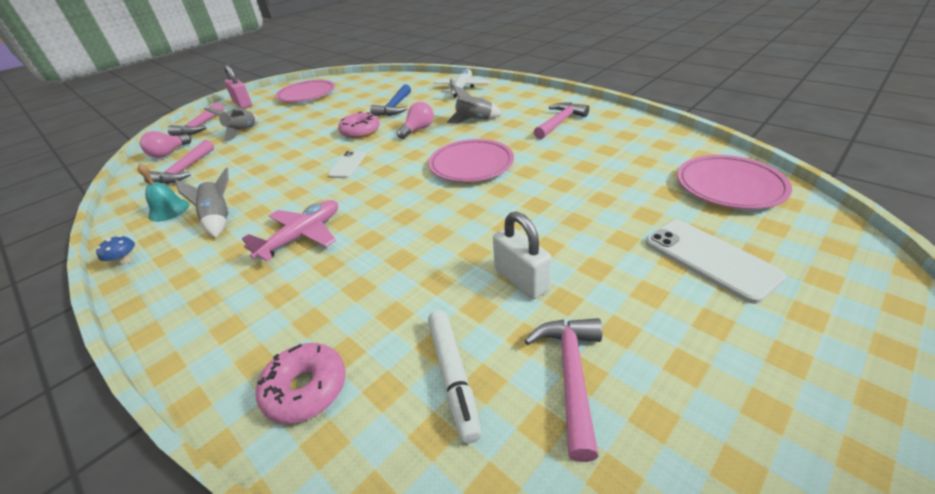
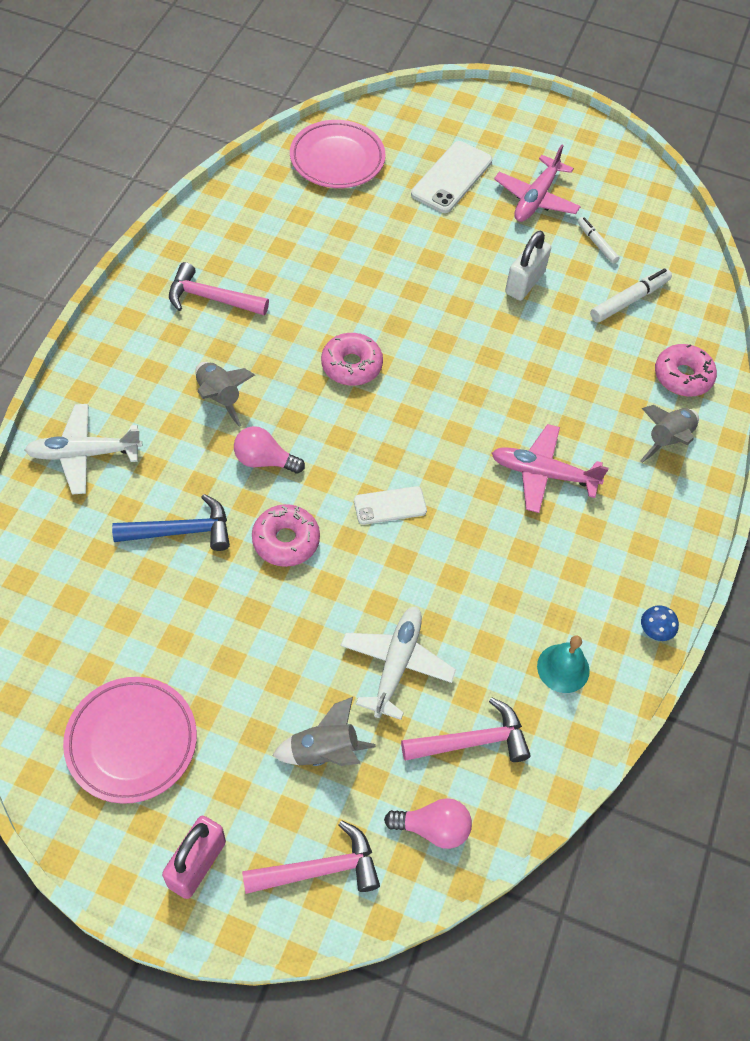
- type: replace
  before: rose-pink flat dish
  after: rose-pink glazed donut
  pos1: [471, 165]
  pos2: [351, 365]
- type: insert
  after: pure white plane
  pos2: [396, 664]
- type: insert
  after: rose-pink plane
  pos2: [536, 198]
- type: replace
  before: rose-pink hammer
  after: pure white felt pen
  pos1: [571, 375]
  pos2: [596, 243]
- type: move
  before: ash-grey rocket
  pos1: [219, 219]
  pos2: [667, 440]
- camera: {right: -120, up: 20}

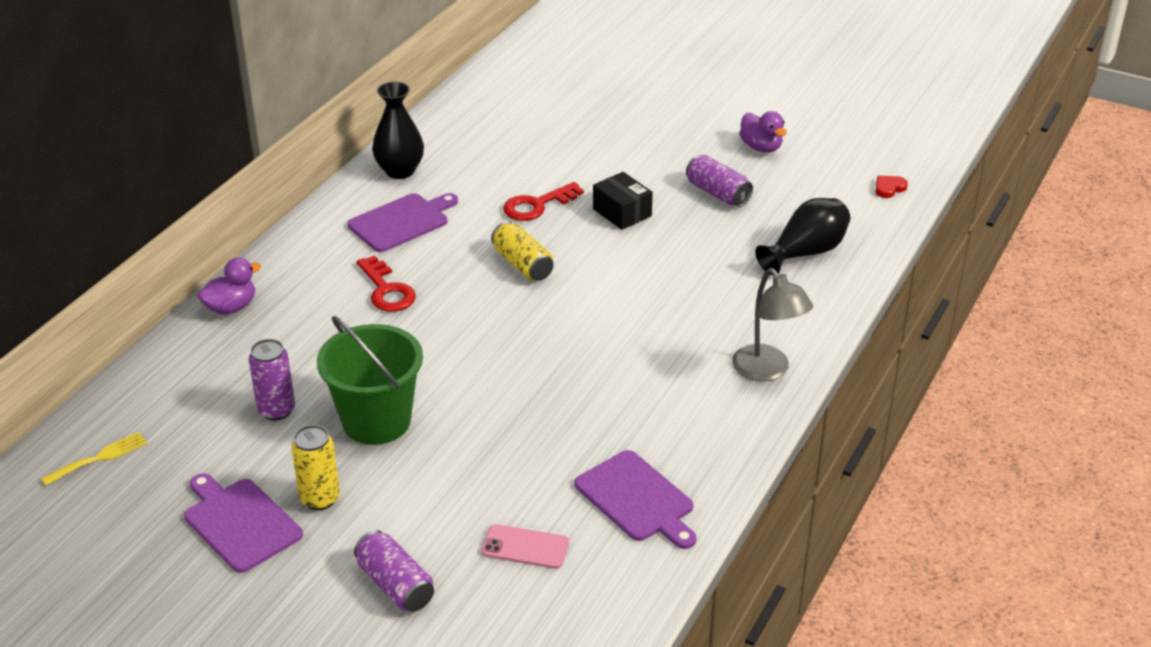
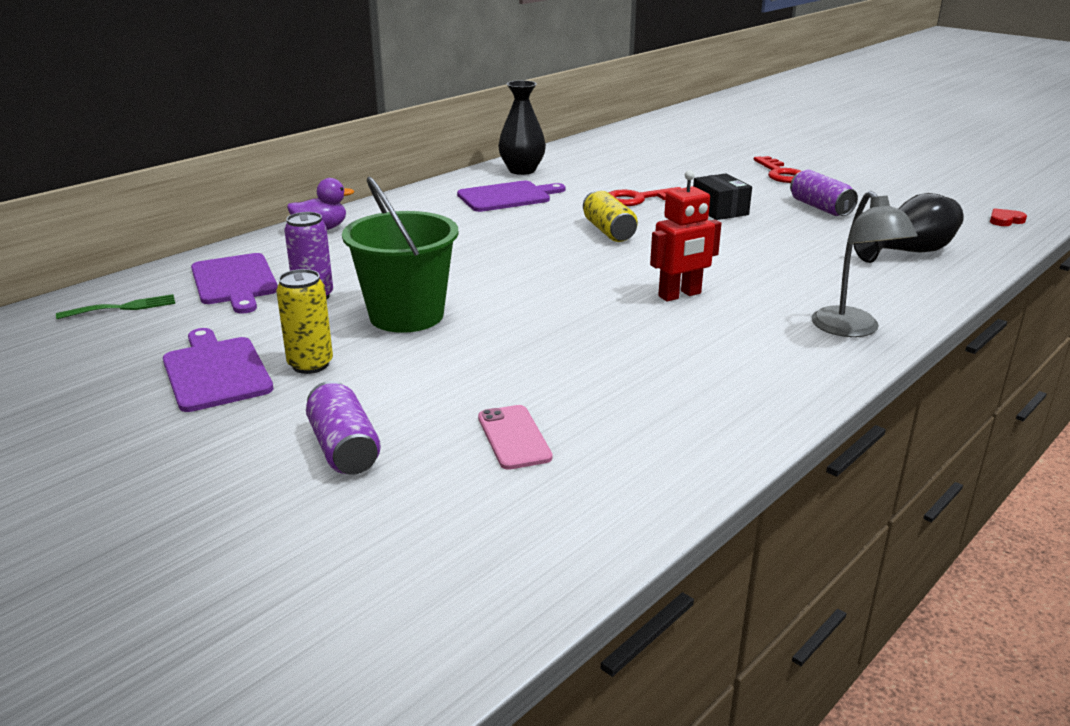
- type: recolor
  before: bright yellow dinner fork
  after: emerald dinner fork
  pos1: [100, 458]
  pos2: [123, 307]
- type: move
  before: purple chopping board
  pos1: [637, 499]
  pos2: [235, 281]
- type: rotate
  before: rose-pink phone
  pos1: [525, 547]
  pos2: [514, 437]
  turn: 45
- type: insert
  after: scarlet robot
  pos2: [680, 295]
- type: move
  before: scarlet latchkey
  pos1: [386, 290]
  pos2: [780, 173]
- type: delete
  before: purple toy duck
  pos1: [761, 147]
- camera: {right: 15, up: -10}

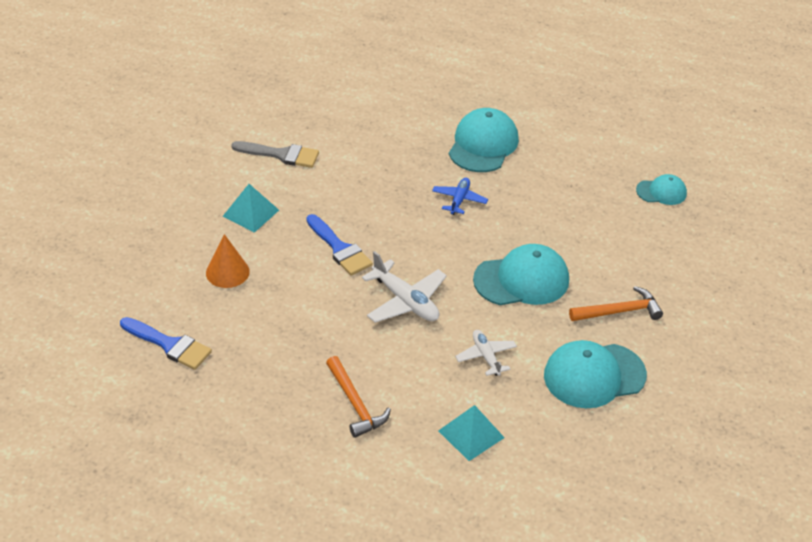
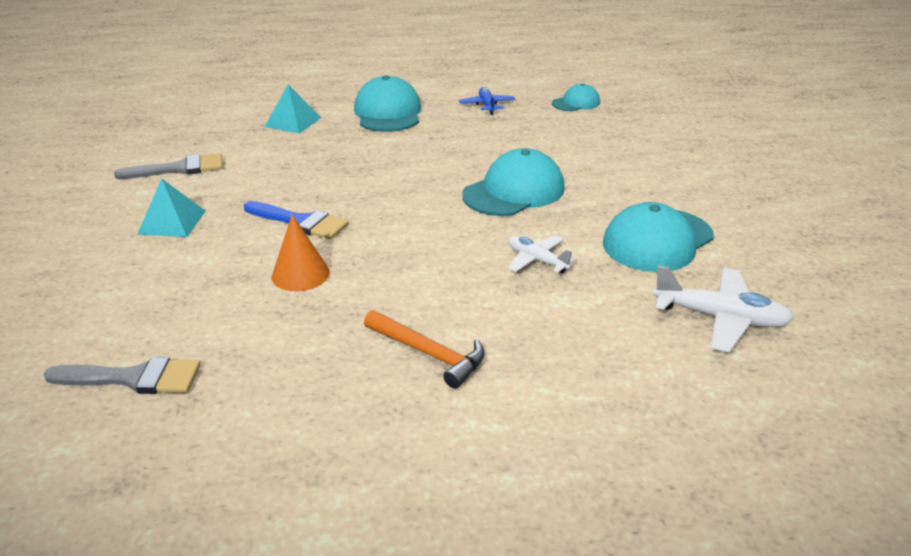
- type: recolor
  before: cobalt paintbrush
  after: ash-grey paintbrush
  pos1: [170, 345]
  pos2: [134, 378]
- type: move
  before: turquoise solid pyramid
  pos1: [471, 434]
  pos2: [293, 122]
- type: move
  before: orange solid cone
  pos1: [227, 272]
  pos2: [300, 274]
- type: move
  before: cobalt plane
  pos1: [459, 200]
  pos2: [487, 105]
- type: move
  before: pure white plane
  pos1: [405, 301]
  pos2: [720, 318]
- type: delete
  before: orange hammer
  pos1: [619, 311]
- camera: {right: -25, up: -10}

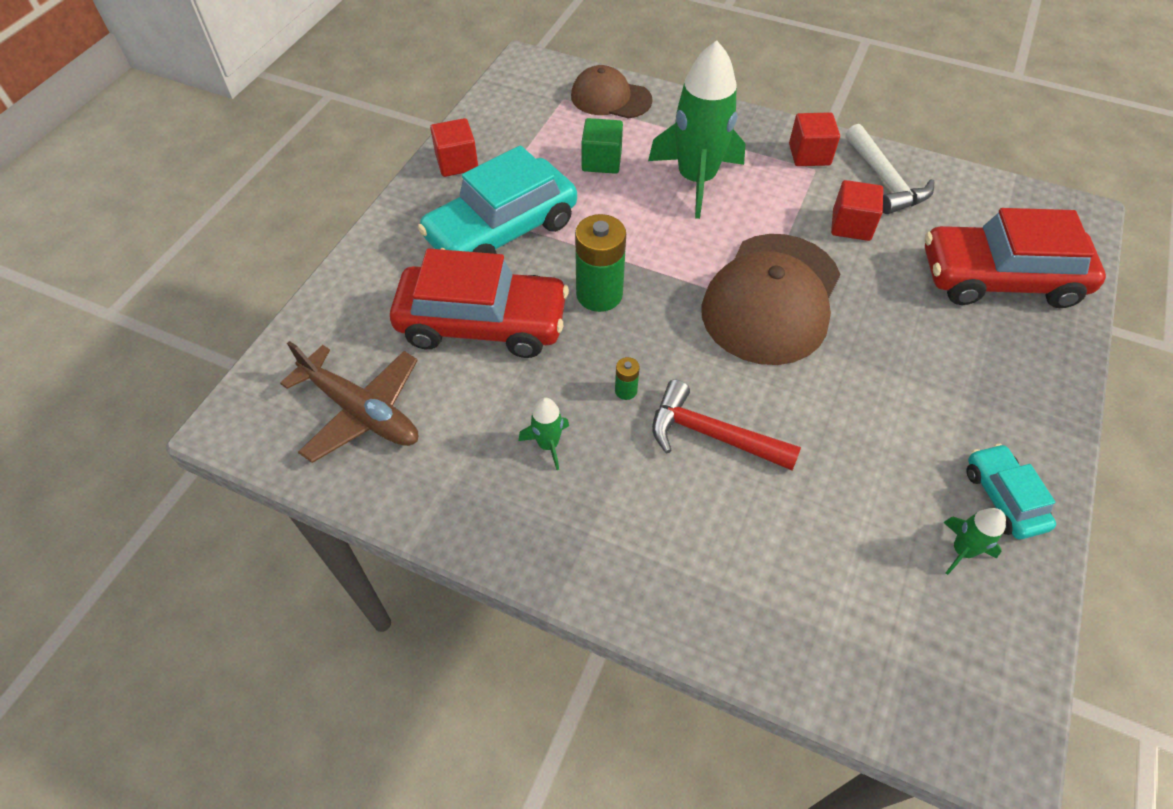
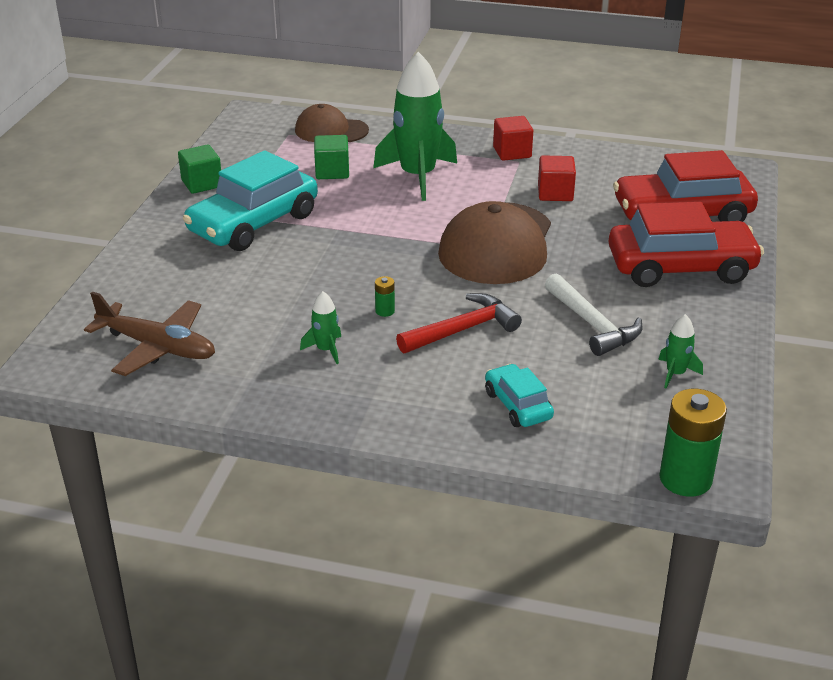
- type: recolor
  before: scarlet solid cube
  after: emerald solid cube
  pos1: [457, 162]
  pos2: [202, 183]
- type: rotate
  before: scarlet hammer
  pos1: [712, 435]
  pos2: [462, 330]
  turn: 135
- type: move
  before: turquoise automobile
  pos1: [1003, 498]
  pos2: [518, 405]
- type: move
  before: pure white hammer
  pos1: [885, 180]
  pos2: [592, 324]
- type: move
  before: scarlet automobile
  pos1: [482, 323]
  pos2: [681, 267]
- type: move
  before: emerald battery
  pos1: [599, 294]
  pos2: [685, 479]
- camera: {right: -10, up: -20}

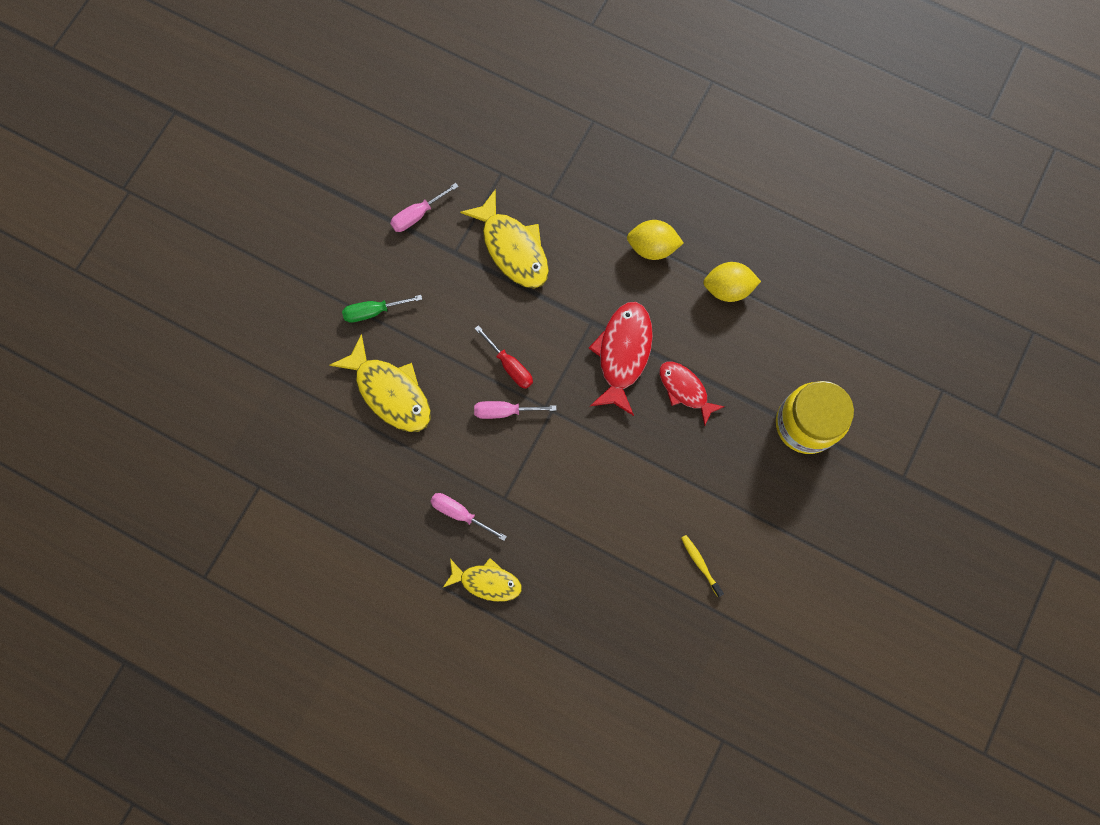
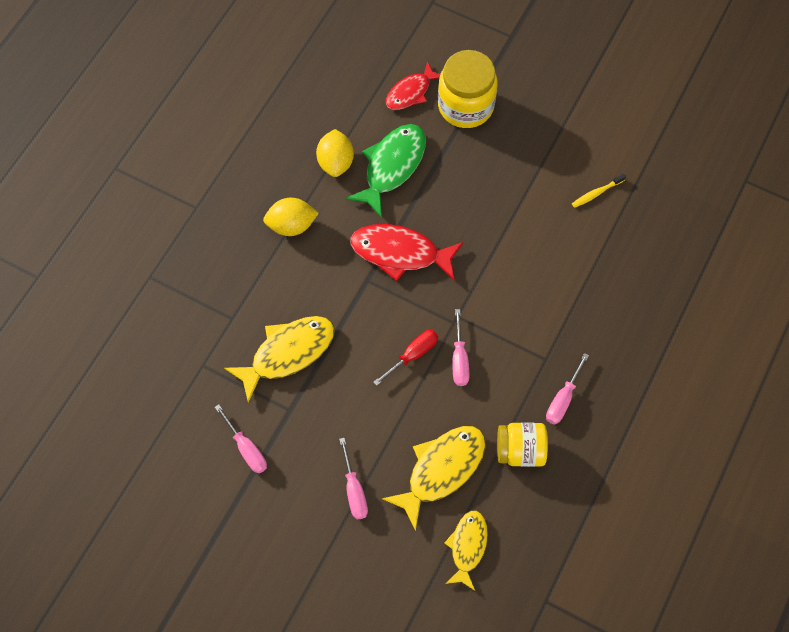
- type: rotate
  before: bright yellow lemon
  pos1: [652, 247]
  pos2: [291, 225]
  turn: 75
- type: recolor
  before: emerald hand screwdriver
  after: rose-pink hand screwdriver
  pos1: [374, 311]
  pos2: [354, 490]
- type: insert
  after: emerald fish figure
  pos2: [392, 166]
- type: move
  before: scarlet fish figure
  pos1: [685, 390]
  pos2: [411, 92]
- type: move
  before: bright yellow fish figure
  pos1: [487, 581]
  pos2: [467, 546]
- type: insert
  after: bright yellow jar
  pos2: [520, 450]
- camera: {right: -90, up: -10}

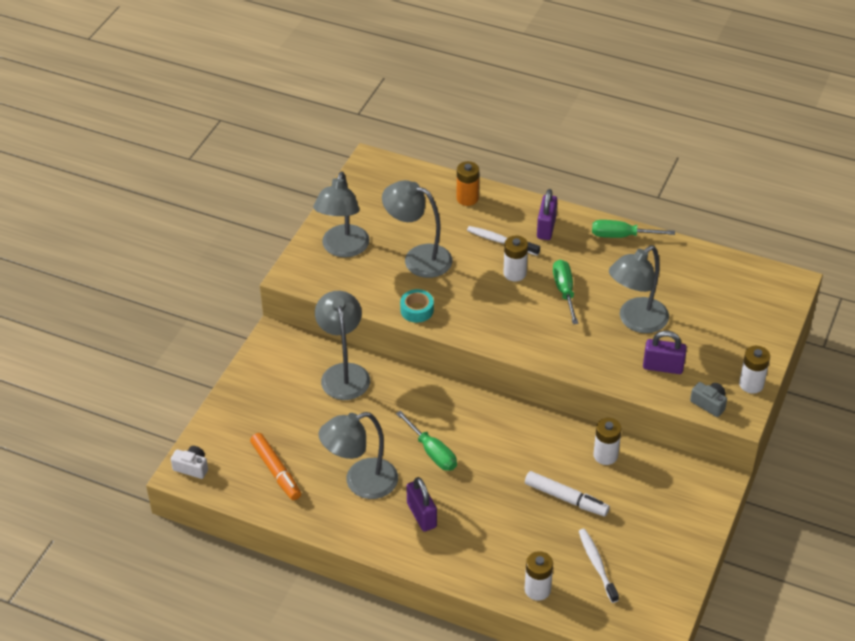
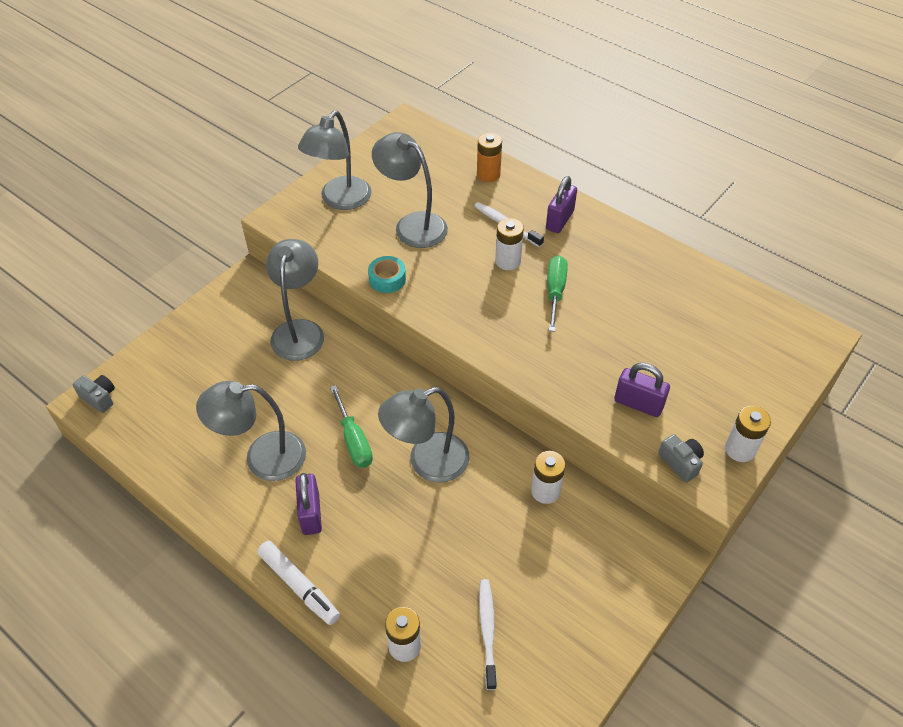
- type: recolor
  before: pure white photo camera
  after: ash-grey photo camera
  pos1: [192, 467]
  pos2: [99, 398]
- type: move
  before: pure white felt pen
  pos1: [565, 498]
  pos2: [299, 585]
- type: move
  before: ash-grey reading lamp
  pos1: [636, 321]
  pos2: [427, 462]
- type: delete
  before: orange felt pen
  pos1: [276, 470]
- type: delete
  before: emerald hand screwdriver
  pos1: [622, 236]
- camera: {right: 15, up: 5}

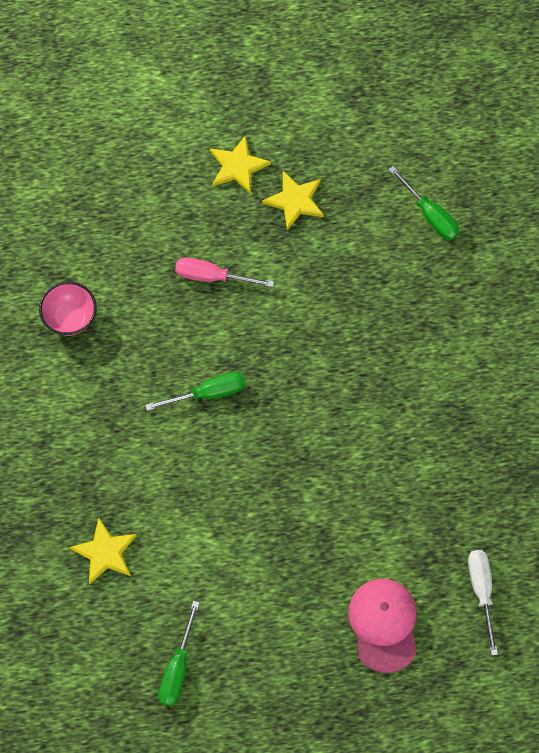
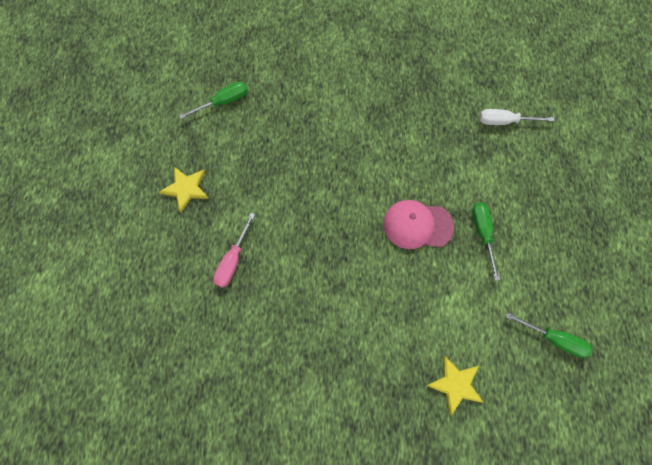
- type: move
  before: rose-pink peaked cap
  pos1: [383, 624]
  pos2: [417, 225]
- type: move
  before: emerald hand screwdriver
  pos1: [208, 393]
  pos2: [482, 234]
- type: delete
  before: rose-pink bowl
  pos1: [70, 318]
- type: delete
  before: bright yellow star shape
  pos1: [237, 166]
- camera: {right: -80, up: 0}

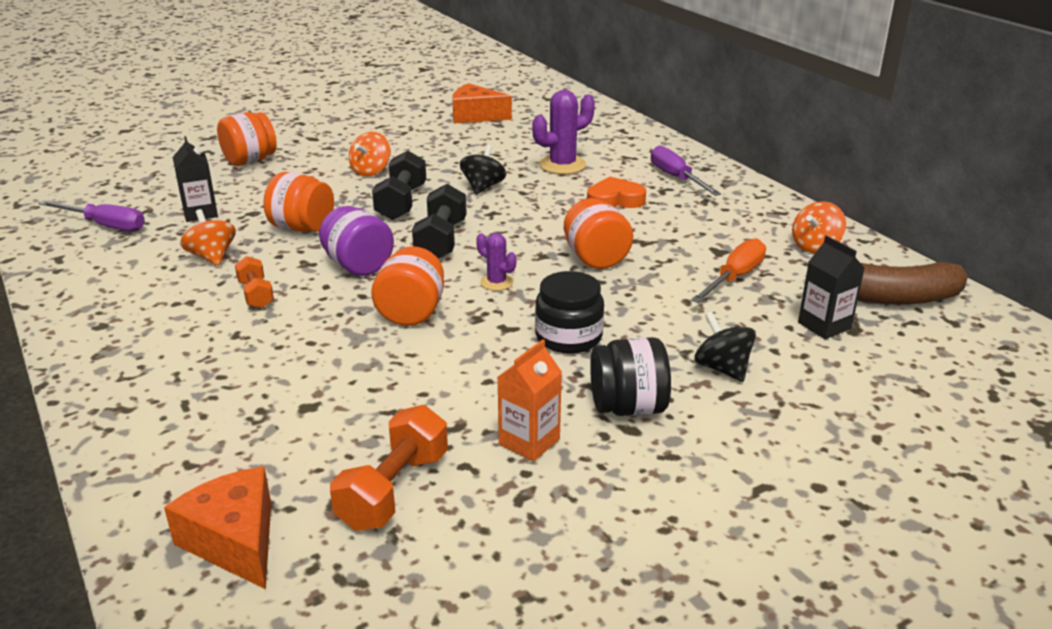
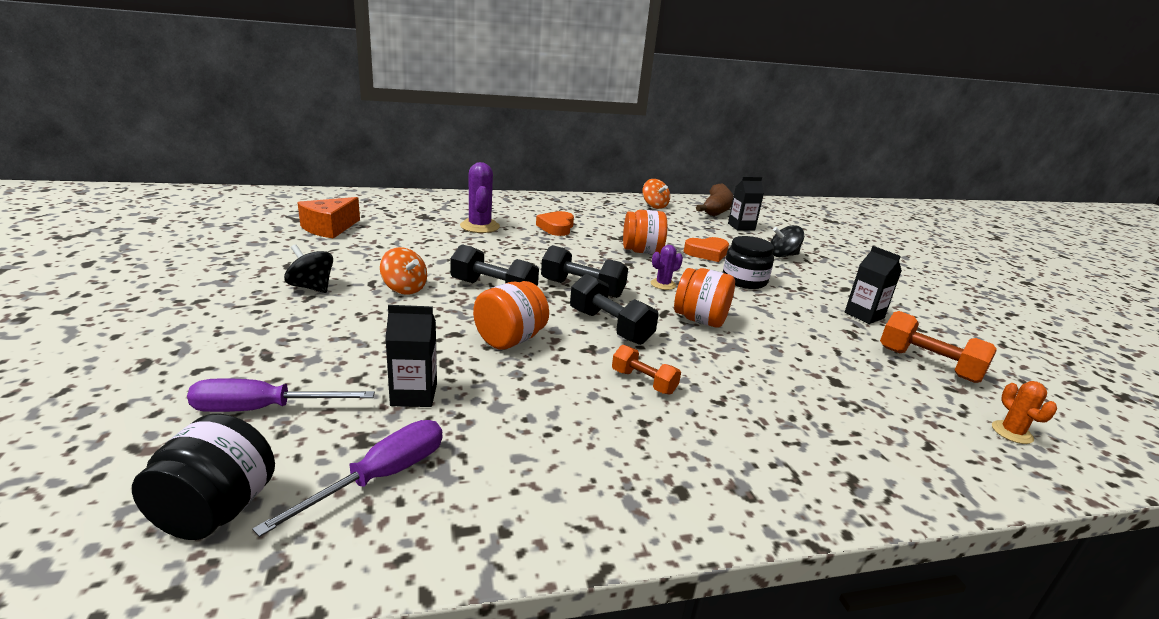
- type: move
  before: ebony jar
  pos1: [628, 407]
  pos2: [215, 511]
- type: move
  before: purple hand screwdriver
  pos1: [676, 178]
  pos2: [263, 409]
- type: move
  before: ebony spinning top
  pos1: [483, 187]
  pos2: [311, 287]
- type: replace
  before: purple jar
  after: ebony free weight
  pos1: [358, 266]
  pos2: [610, 327]
- type: rotate
  before: orange free weight
  pos1: [256, 294]
  pos2: [643, 382]
  turn: 45
- type: insert
  after: orange love heart
  pos2: [707, 253]
- type: recolor
  before: orange milk carton
  after: ebony milk carton
  pos1: [529, 442]
  pos2: [864, 315]
- type: replace
  before: orange piece of cheese
  after: orange cactus
  pos1: [235, 541]
  pos2: [1012, 432]
- type: delete
  before: orange spinning top
  pos1: [212, 257]
- type: delete
  before: orange jar
  pos1: [250, 161]
- type: delete
  before: orange hand screwdriver
  pos1: [734, 278]
- camera: {right: -75, up: -5}

